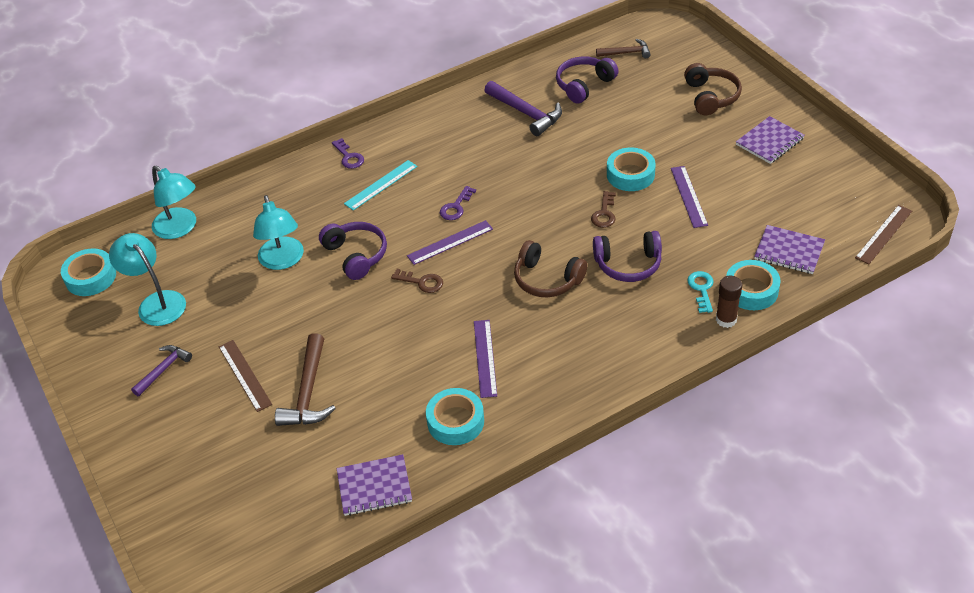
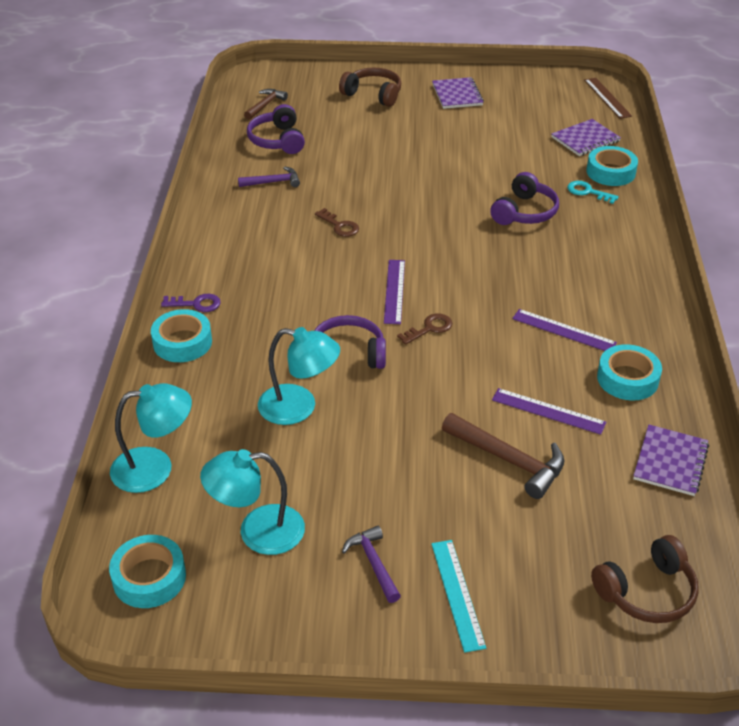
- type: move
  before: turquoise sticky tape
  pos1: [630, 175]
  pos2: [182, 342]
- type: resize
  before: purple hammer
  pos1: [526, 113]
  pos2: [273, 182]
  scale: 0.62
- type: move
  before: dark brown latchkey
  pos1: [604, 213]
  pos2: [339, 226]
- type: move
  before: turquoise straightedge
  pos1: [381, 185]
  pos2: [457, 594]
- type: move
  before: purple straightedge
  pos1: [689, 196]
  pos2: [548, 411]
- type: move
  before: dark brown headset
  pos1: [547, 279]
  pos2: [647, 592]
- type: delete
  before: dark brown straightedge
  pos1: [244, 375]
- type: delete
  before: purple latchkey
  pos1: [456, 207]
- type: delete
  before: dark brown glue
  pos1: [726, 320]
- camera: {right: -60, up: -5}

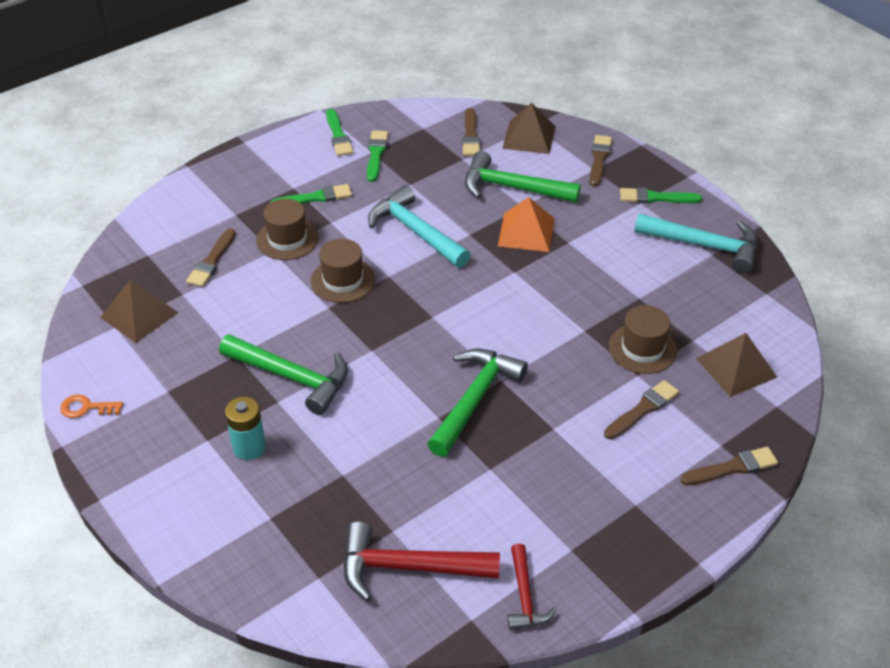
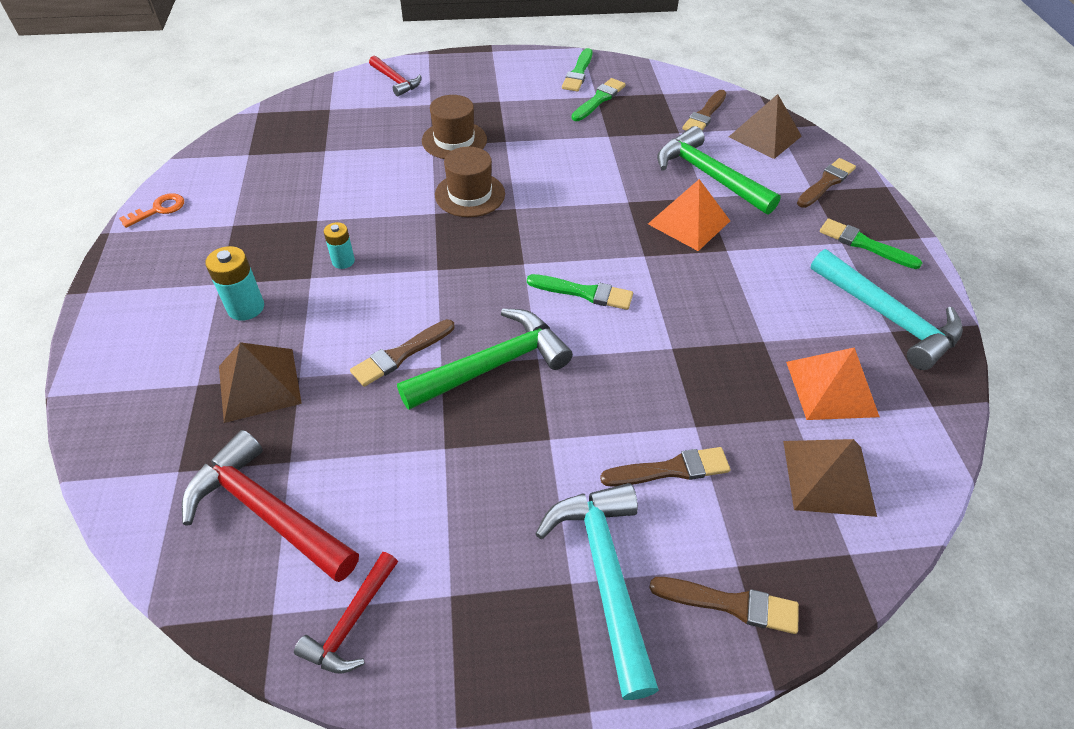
- type: rotate
  before: orange latchkey
  pos1: [86, 407]
  pos2: [159, 209]
  turn: 105
- type: move
  before: dark brown solid pyramid
  pos1: [139, 315]
  pos2: [259, 384]
- type: replace
  before: emerald hammer
  after: turquoise battery
  pos1: [291, 377]
  pos2: [343, 261]
- type: move
  before: dark brown paintbrush
  pos1: [212, 261]
  pos2: [401, 354]
- type: insert
  after: scarlet hammer
  pos2: [395, 81]
- type: move
  before: emerald paintbrush
  pos1: [315, 198]
  pos2: [584, 293]
- type: move
  before: turquoise hammer
  pos1: [415, 231]
  pos2: [605, 575]
- type: insert
  after: orange solid pyramid
  pos2: [831, 388]
- type: delete
  before: dark brown tall hat
  pos1: [642, 348]
- camera: {right: 30, up: 5}

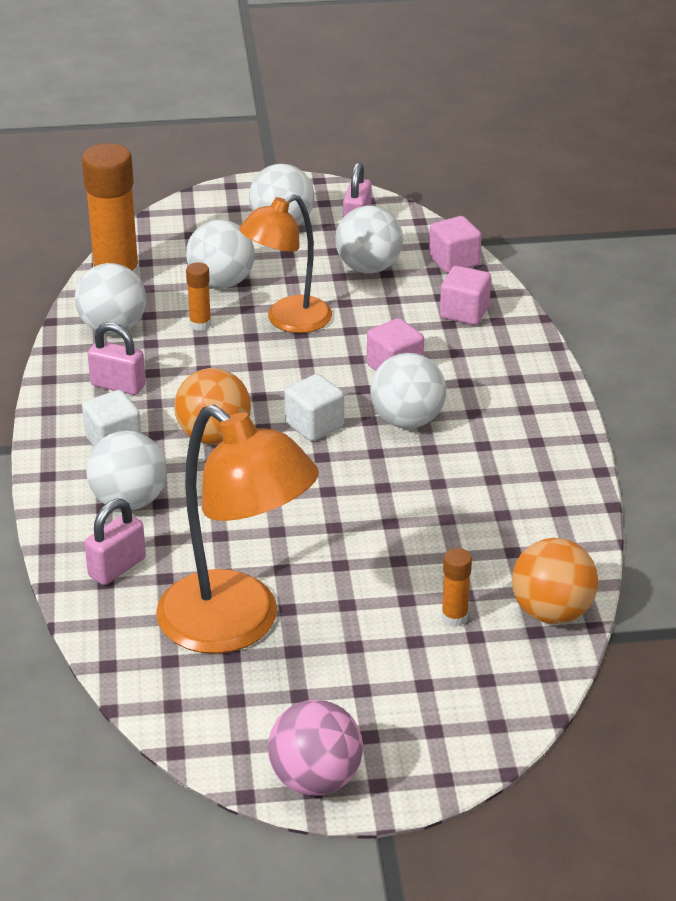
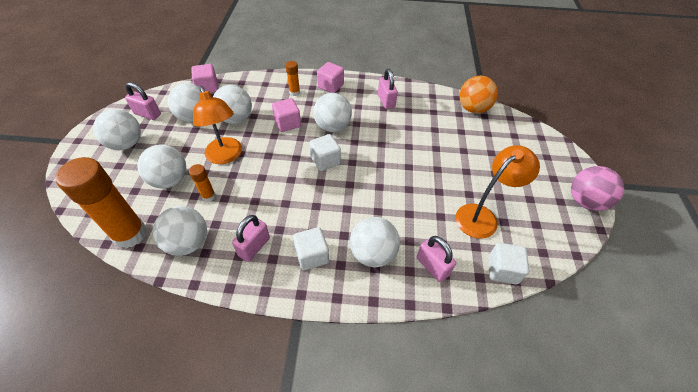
- type: insert
  after: pure white ball
  pos2: [236, 119]
- type: move
  before: orange glue
  pos1: [454, 617]
  pos2: [294, 92]
- type: move
  before: rose-pink solid cube
  pos1: [464, 312]
  pos2: [330, 86]
- type: insert
  after: rose-pink lock
  pos2: [386, 101]
- type: resize
  before: orange reading lamp
  pos1: [237, 626]
  pos2: [482, 216]
  scale: 0.65
- type: insert
  after: pure white solid cube
  pos2: [502, 270]
- type: delete
  before: orange ball
  pos1: [214, 436]
- camera: {right: -80, up: 15}

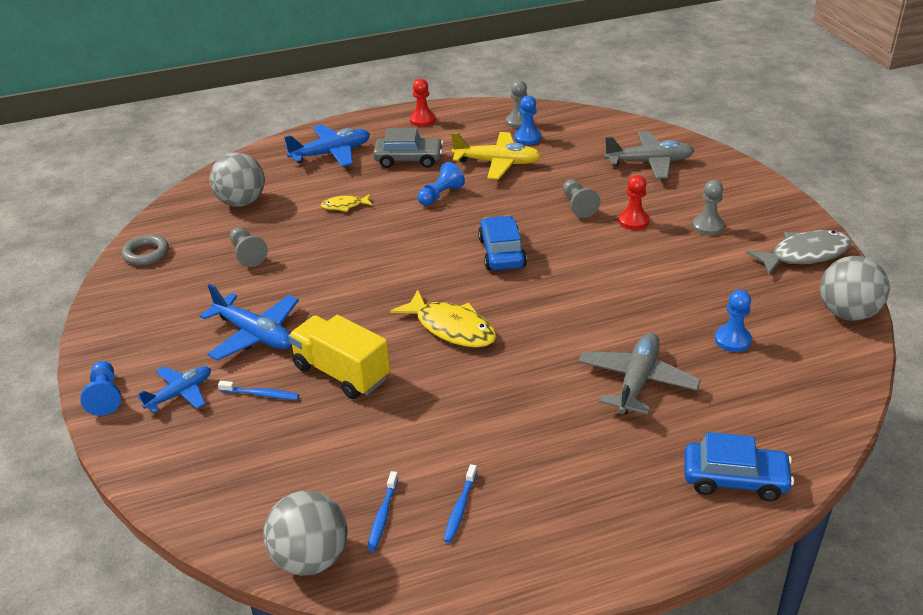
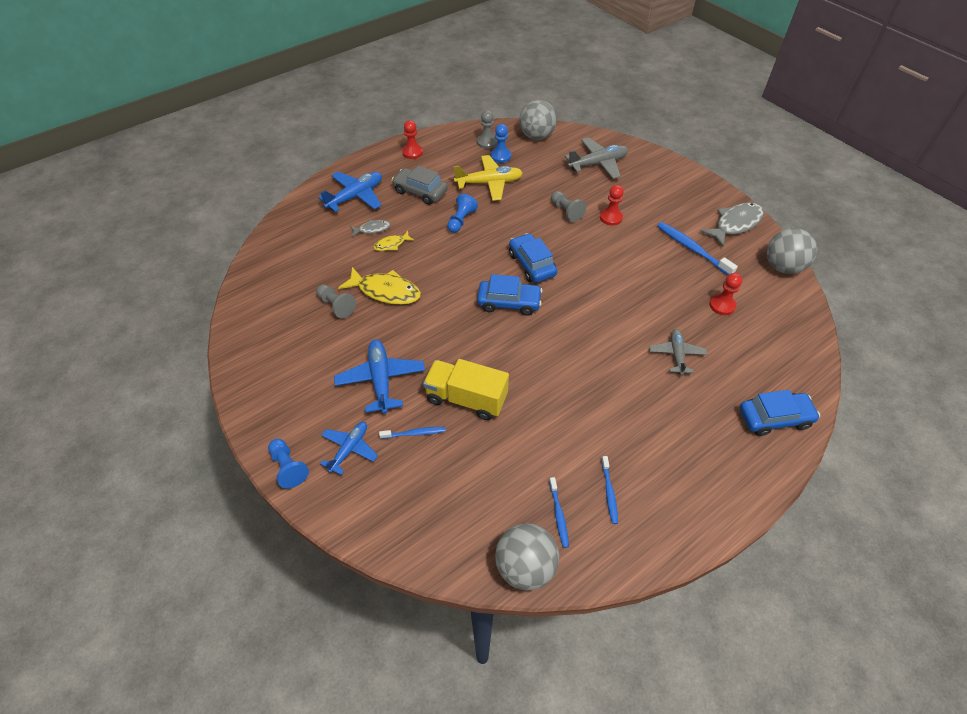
- type: rotate
  before: cobalt plane
  pos1: [254, 334]
  pos2: [381, 380]
  turn: -120
- type: move
  before: bright yellow fish figure
  pos1: [451, 328]
  pos2: [385, 291]
- type: insert
  after: ash-grey fish figure
  pos2: [372, 229]
- type: rotate
  before: ash-grey automobile
  pos1: [409, 159]
  pos2: [420, 192]
  turn: -135
- type: insert
  after: cobalt automobile
  pos2: [509, 302]
- type: move
  before: ash-grey ball
  pos1: [241, 202]
  pos2: [536, 136]
- type: resize
  before: ash-grey plane
  pos1: [637, 381]
  pos2: [676, 354]
  scale: 0.65
- type: insert
  after: cobalt toothbrush
  pos2: [692, 249]
- type: recolor
  before: cobalt pawn
  after: scarlet pawn
  pos1: [732, 340]
  pos2: [722, 305]
- type: delete
  before: ash-grey hoop
  pos1: [146, 254]
- type: delete
  before: ash-grey pawn
  pos1: [708, 226]
- camera: {right: -20, up: 15}

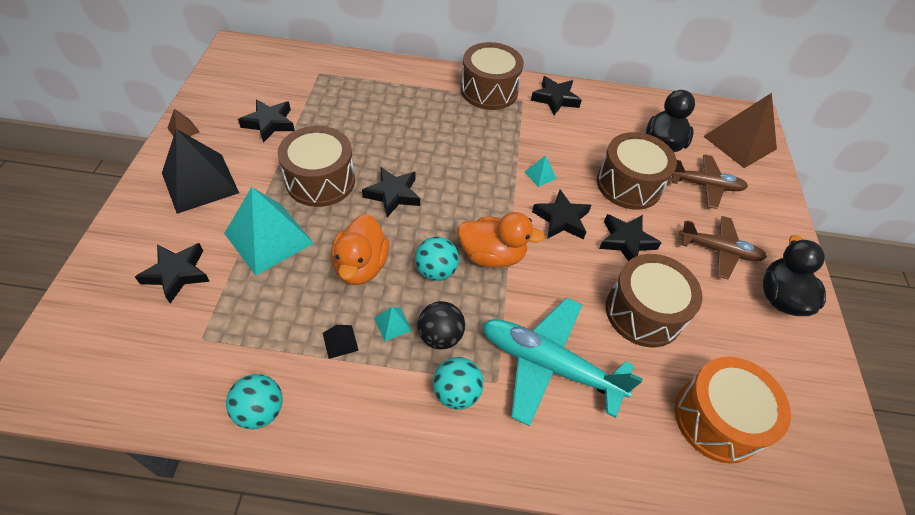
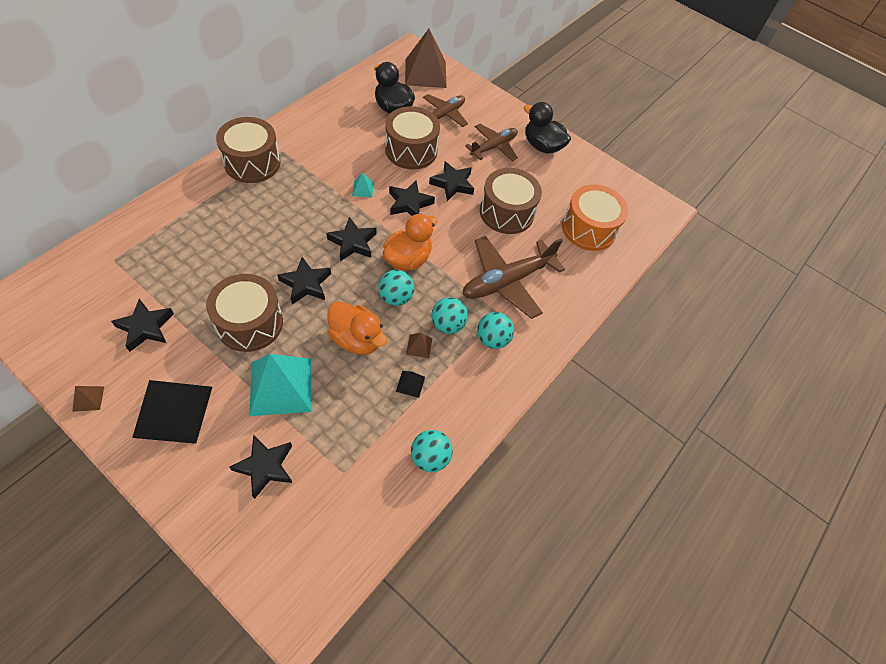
- type: move
  before: ebony star shape
  pos1: [555, 99]
  pos2: [353, 243]
- type: recolor
  before: turquoise solid pyramid
  after: dark brown solid pyramid
  pos1: [392, 324]
  pos2: [419, 346]
- type: recolor
  before: ebony ball
  after: turquoise ball
  pos1: [440, 336]
  pos2: [447, 325]
- type: recolor
  before: turquoise plane
  after: dark brown plane
  pos1: [548, 365]
  pos2: [507, 281]
- camera: {right: -60, up: 5}

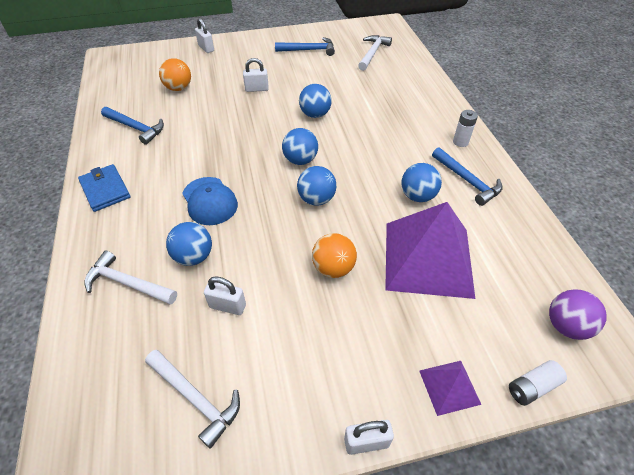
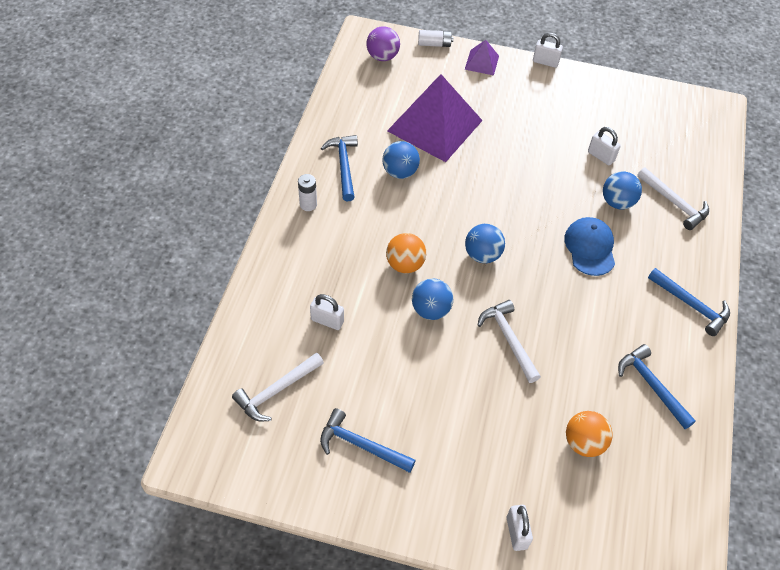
- type: move
  before: pure white lock
  pos1: [257, 89]
  pos2: [327, 321]
- type: move
  before: orange ball
  pos1: [333, 268]
  pos2: [405, 264]
- type: move
  before: pure white hammer
  pos1: [195, 398]
  pos2: [509, 339]
- type: replace
  before: cobalt card wallet
  after: cobalt hammer
  pos1: [105, 189]
  pos2: [691, 305]
- type: delete
  before: cobalt ball
  pos1: [316, 199]
- camera: {right: -155, up: 5}

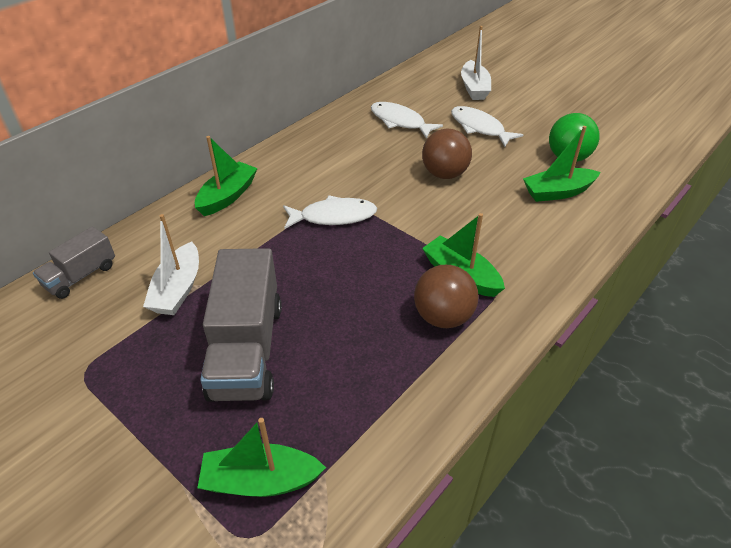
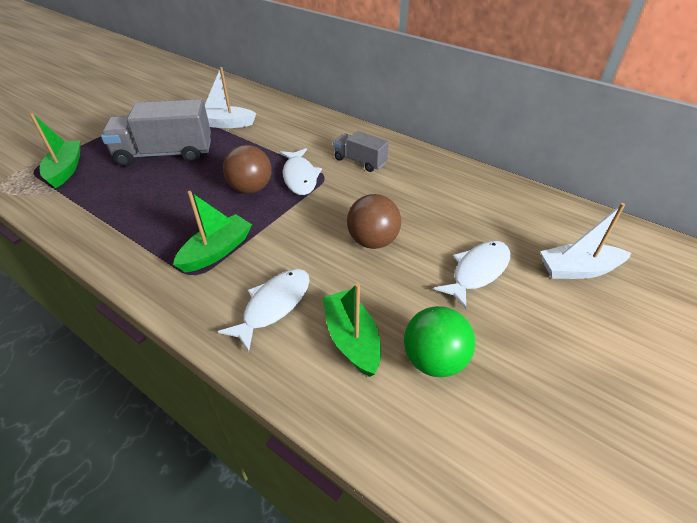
- type: move
  before: pure white fish figure
  pos1: [400, 121]
  pos2: [273, 306]
- type: move
  before: dark brown ball
  pos1: [443, 317]
  pos2: [251, 188]
- type: move
  before: ash-grey lorry
  pos1: [81, 276]
  pos2: [360, 161]
- type: delete
  before: emerald sailboat
  pos1: [227, 196]
- camera: {right: 85, up: 0}

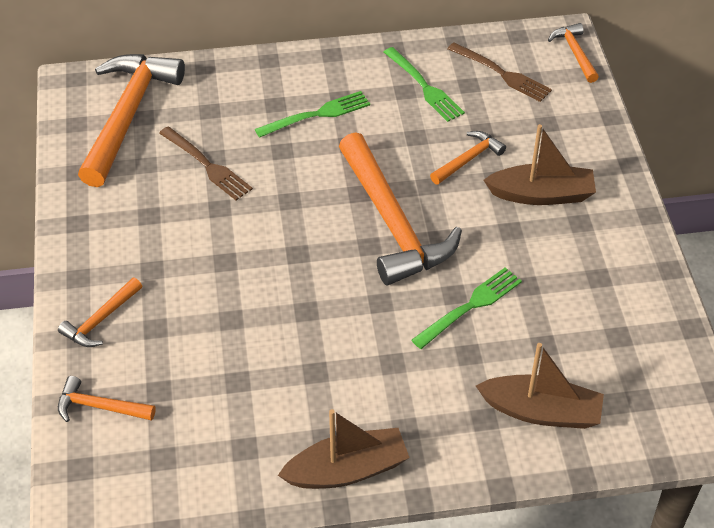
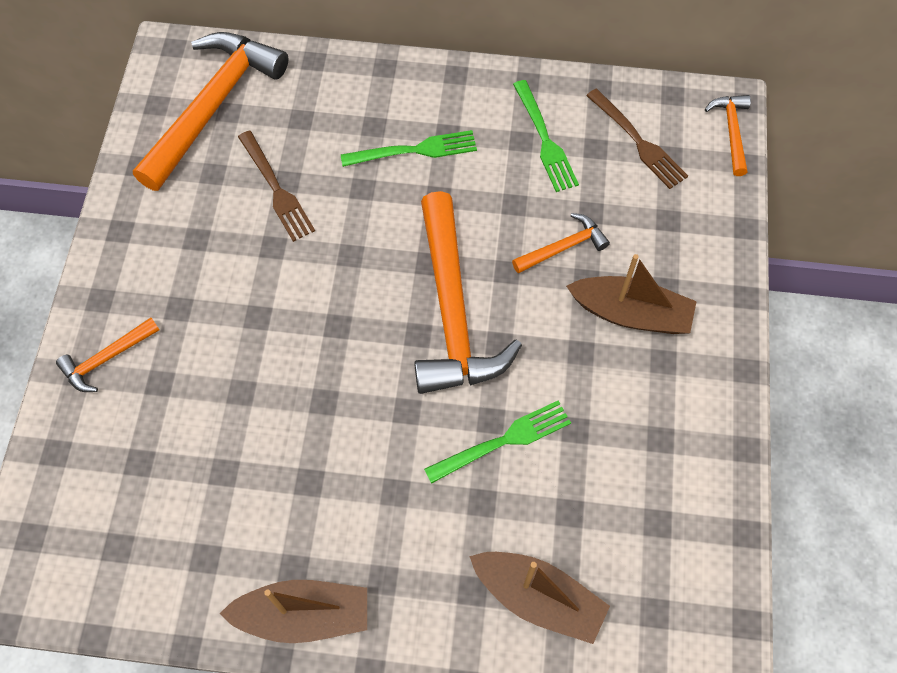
- type: delete
  before: orange hammer
  pos1: [99, 407]
- camera: {right: 15, up: 15}

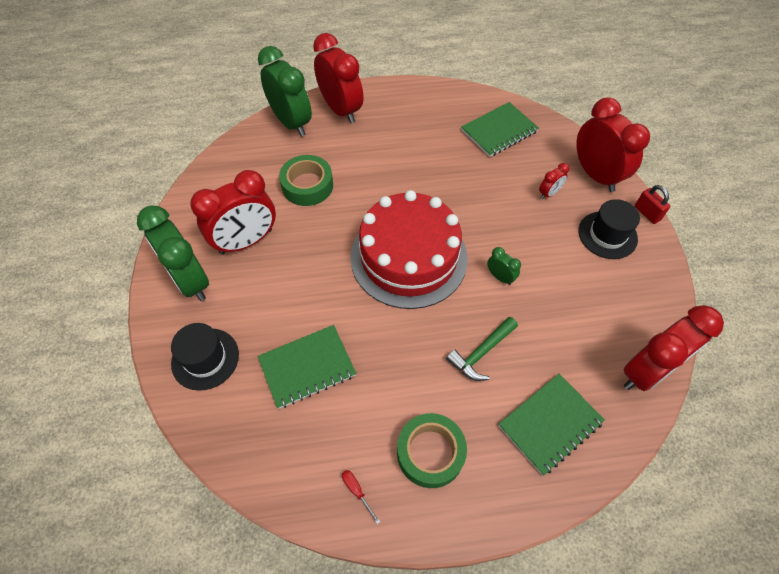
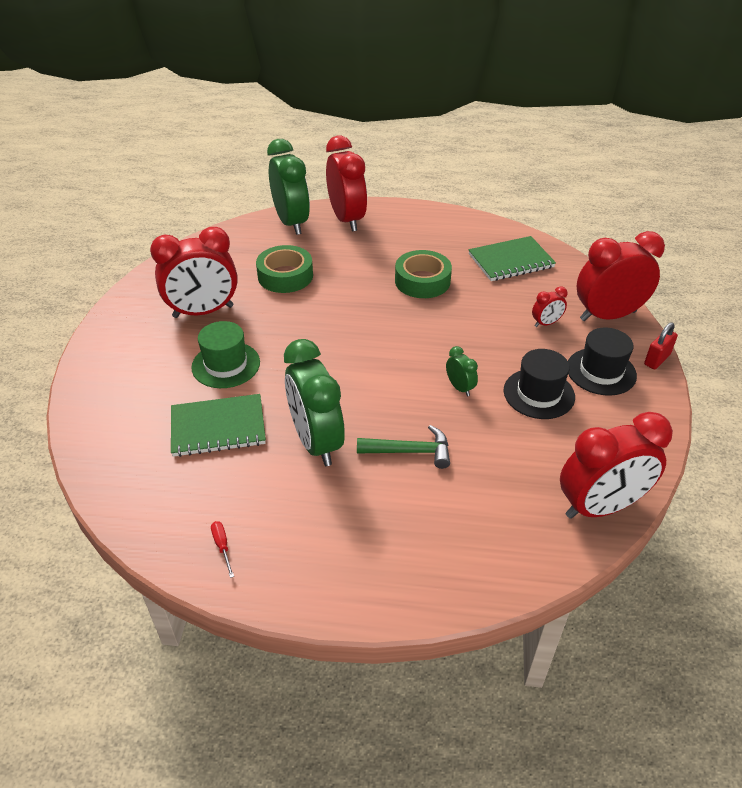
- type: insert
  after: emerald tall hat
  pos2: [226, 365]
- type: move
  before: emerald bedside clock
  pos1: [190, 281]
  pos2: [316, 442]
- type: rotate
  before: emerald hammer
  pos1: [481, 353]
  pos2: [410, 451]
  turn: -150
- type: move
  before: emerald sticky tape
  pos1: [430, 453]
  pos2: [422, 281]
- type: move
  before: ebony tall hat
  pos1: [205, 358]
  pos2: [539, 394]
- type: rotate
  before: scarlet bedside clock
  pos1: [595, 175]
  pos2: [607, 315]
  turn: -90
- type: rotate
  before: scarlet lock
  pos1: [647, 213]
  pos2: [657, 360]
  turn: 60
- type: delete
  before: scarlet layer cake
  pos1: [408, 257]
- type: delete
  before: emerald exercise book
  pos1: [550, 424]
- camera: {right: 15, up: -15}

